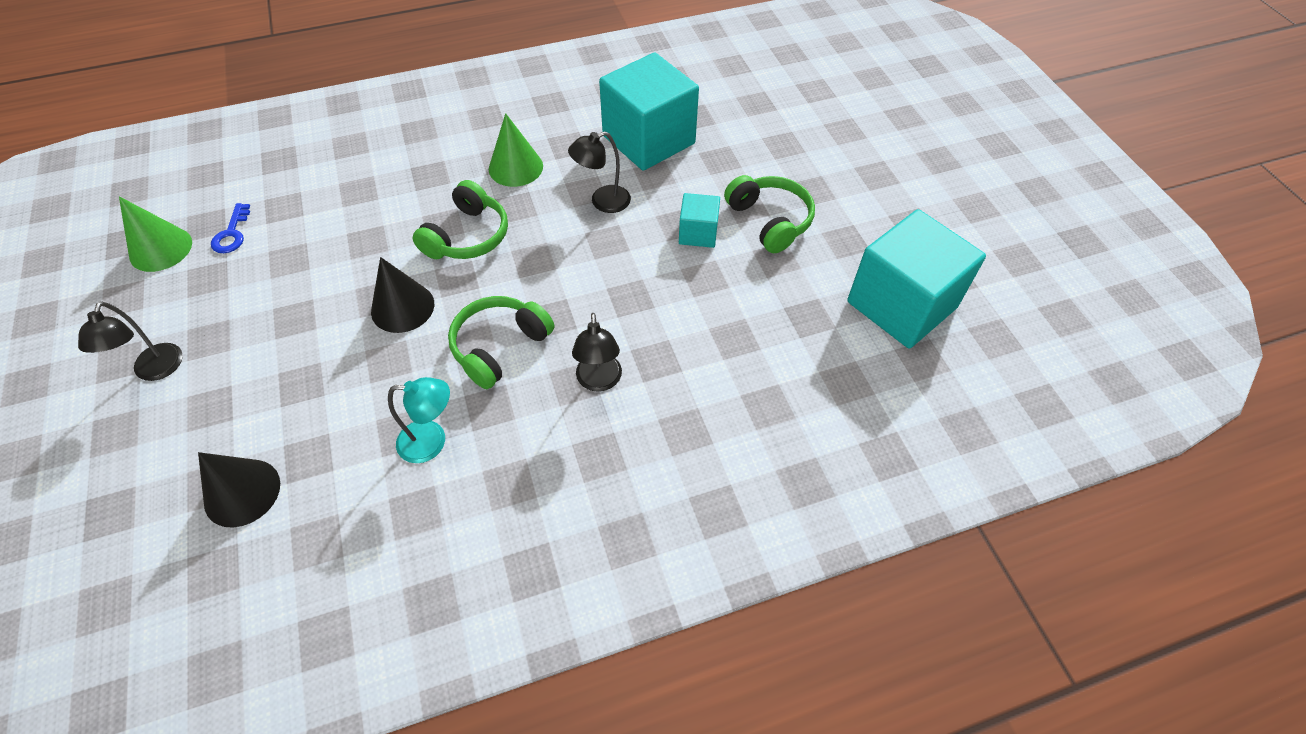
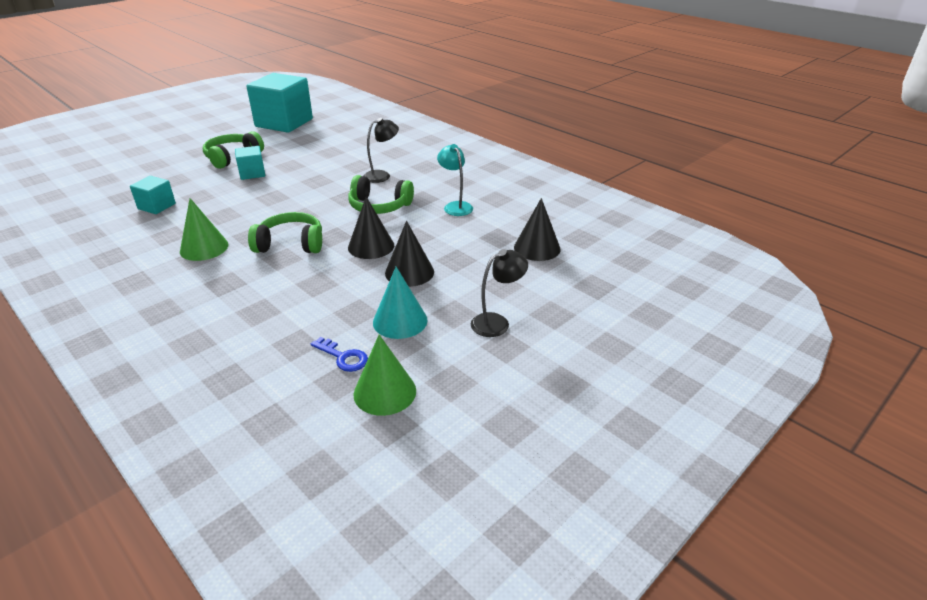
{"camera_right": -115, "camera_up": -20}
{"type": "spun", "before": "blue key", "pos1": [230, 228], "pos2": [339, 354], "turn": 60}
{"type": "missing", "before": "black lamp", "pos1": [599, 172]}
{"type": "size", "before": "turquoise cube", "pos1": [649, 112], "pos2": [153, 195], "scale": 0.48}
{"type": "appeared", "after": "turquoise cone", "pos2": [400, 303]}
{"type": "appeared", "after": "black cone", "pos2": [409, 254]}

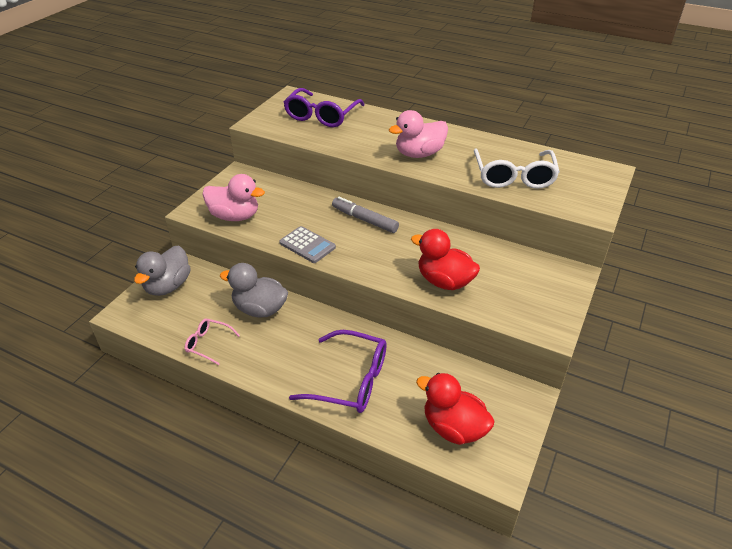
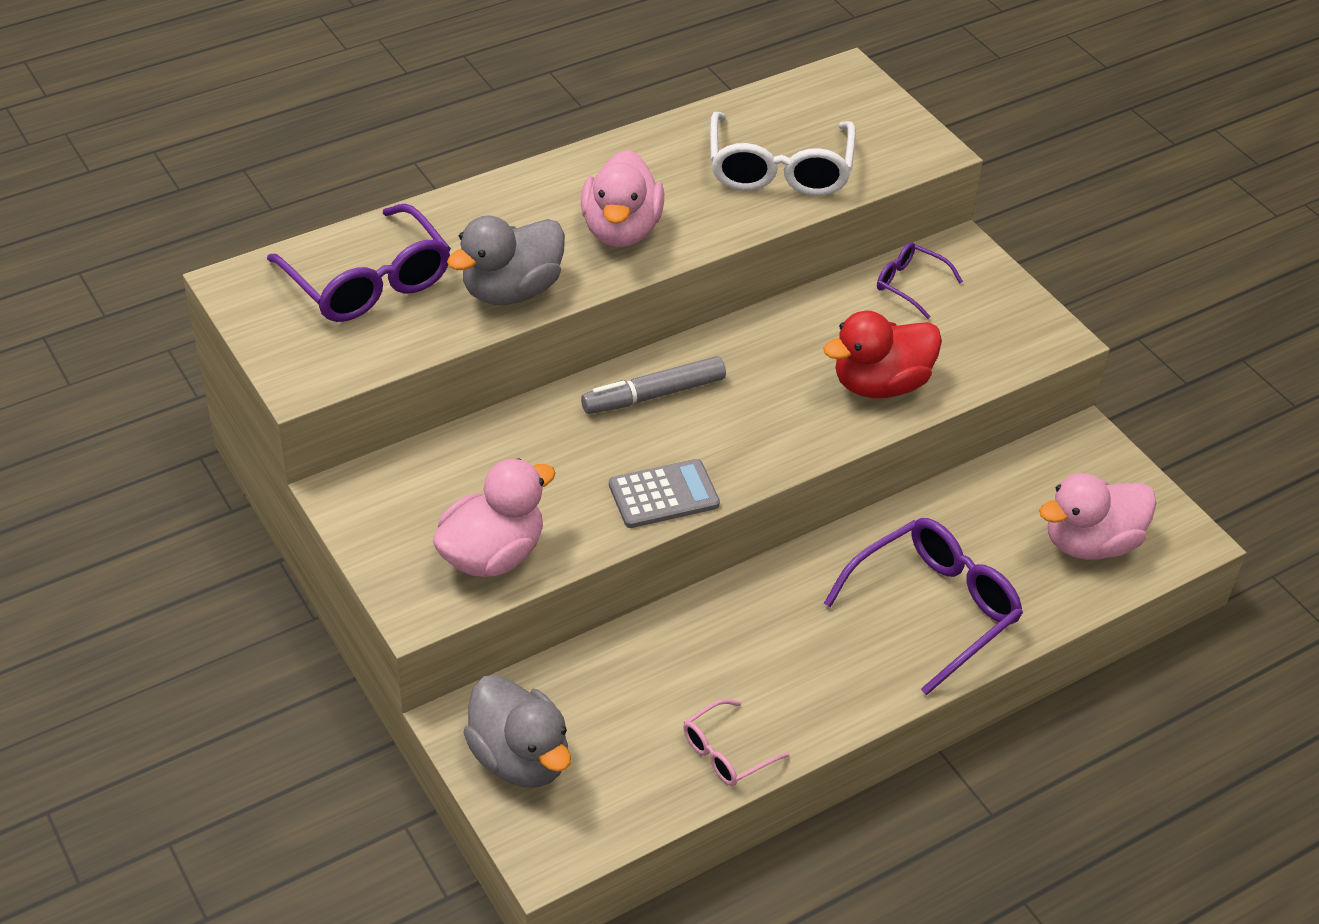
{"camera_right": -60, "camera_up": 5}
{"type": "relocated", "before": "grey duck", "pos1": [254, 290], "pos2": [506, 260]}
{"type": "colour", "before": "red duck", "after": "pink duck", "pos1": [455, 409], "pos2": [1098, 516]}
{"type": "spun", "before": "white glasses", "pos1": [517, 168], "pos2": [783, 154], "turn": 60}
{"type": "appeared", "after": "purple glasses", "pos2": [920, 280]}

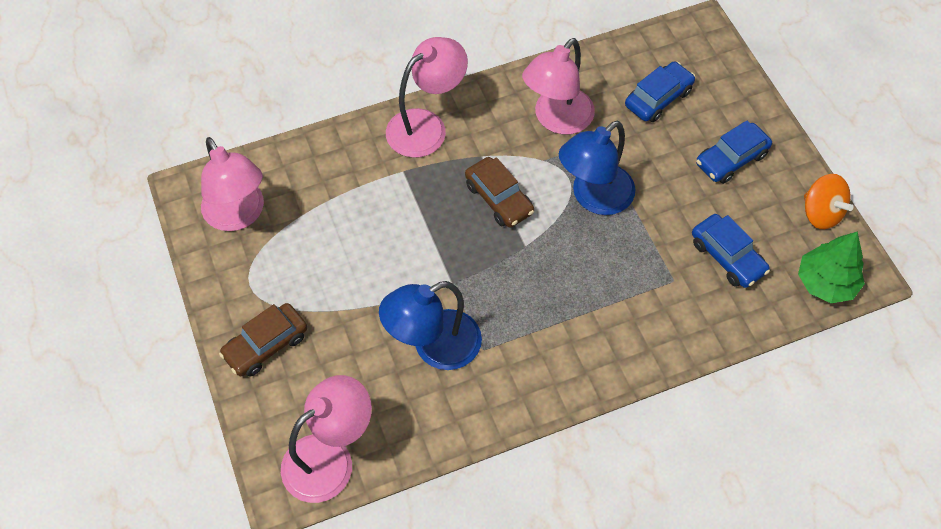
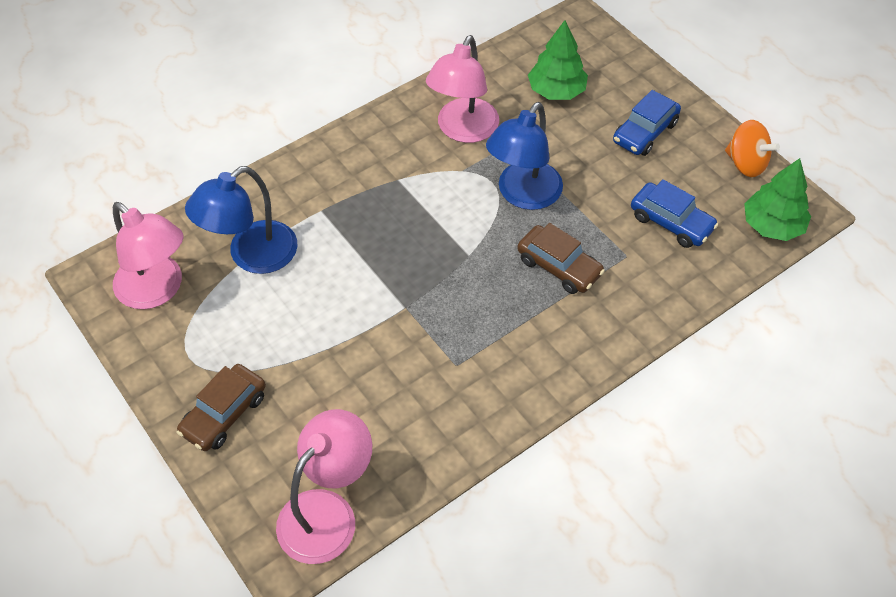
{"camera_right": -15, "camera_up": -5}
{"type": "relocated", "before": "blue lamp", "pos1": [430, 325], "pos2": [241, 220]}
{"type": "missing", "before": "pink lamp", "pos1": [427, 97]}
{"type": "relocated", "before": "brown car", "pos1": [499, 192], "pos2": [561, 258]}
{"type": "exchanged", "before": "blue car", "after": "green tree", "pos1": [660, 91], "pos2": [558, 60]}

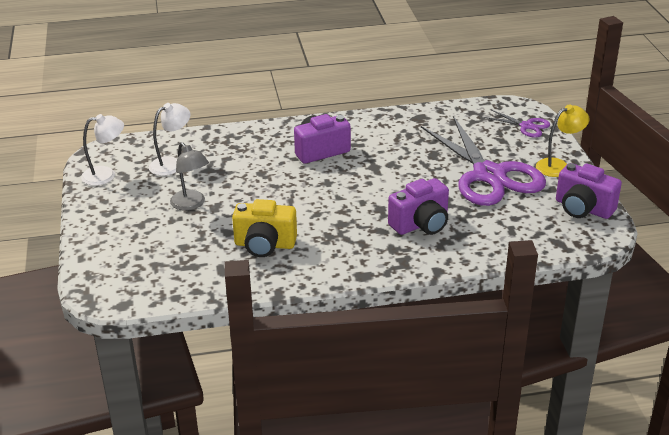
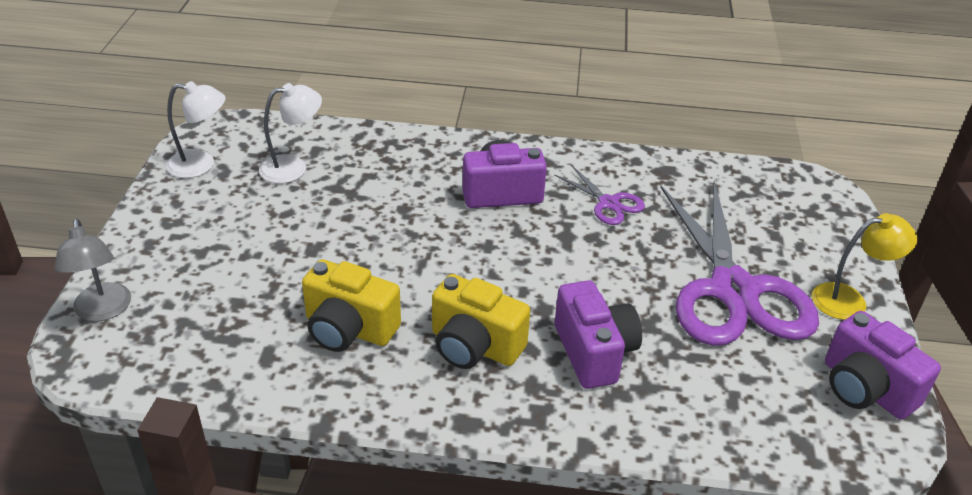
{"camera_right": 15, "camera_up": 5}
{"type": "relocated", "before": "grey lamp", "pos1": [189, 176], "pos2": [92, 270]}
{"type": "spun", "before": "purple camera", "pos1": [418, 206], "pos2": [598, 334], "turn": -90}
{"type": "relocated", "before": "purple scissors", "pos1": [516, 123], "pos2": [599, 195]}
{"type": "appeared", "after": "yellow camera", "pos2": [481, 321]}

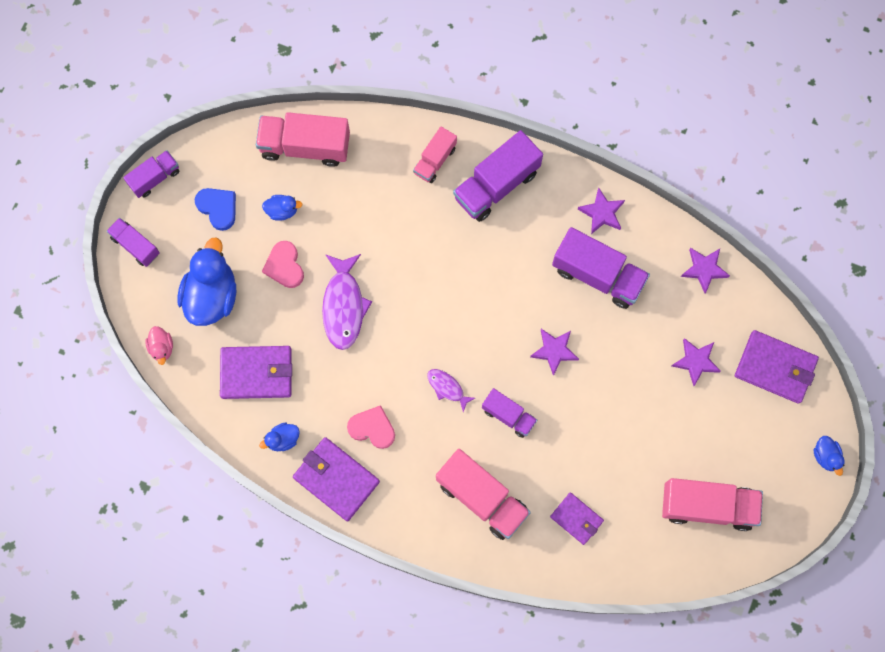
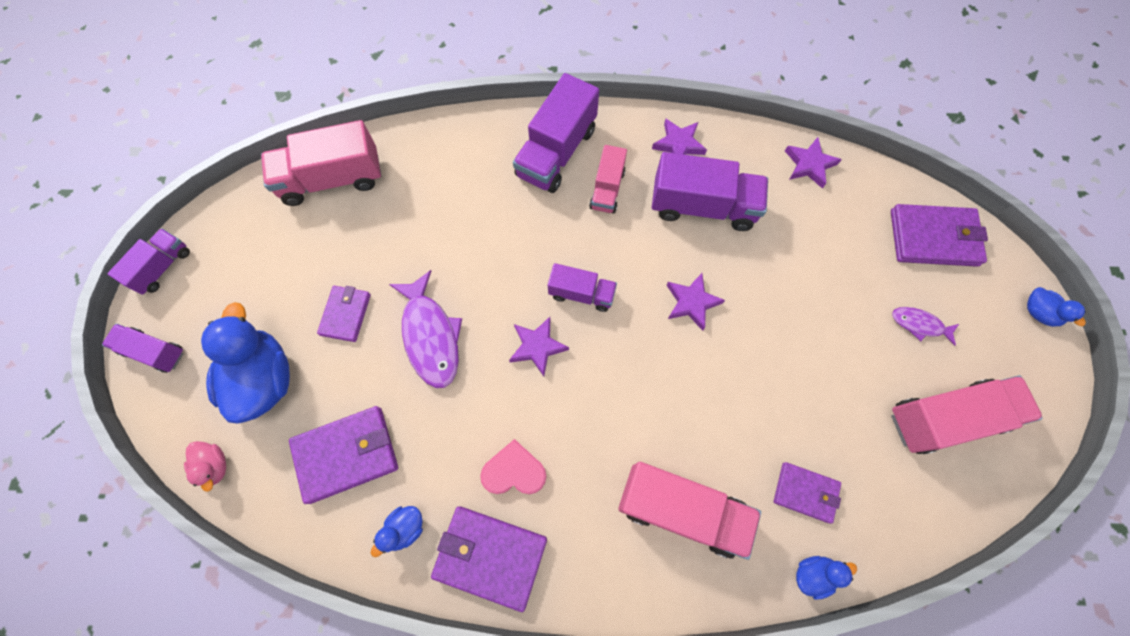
{"camera_right": -20, "camera_up": -5}
{"type": "missing", "before": "blue heart", "pos1": [215, 209]}
{"type": "relocated", "before": "blue duck", "pos1": [282, 208], "pos2": [826, 578]}
{"type": "exchanged", "before": "pink heart", "after": "purple wallet", "pos1": [283, 264], "pos2": [344, 314]}
{"type": "relocated", "before": "pink truck", "pos1": [435, 154], "pos2": [608, 179]}
{"type": "relocated", "before": "purple fish", "pos1": [451, 390], "pos2": [925, 326]}
{"type": "relocated", "before": "purple truck", "pos1": [509, 413], "pos2": [582, 287]}
{"type": "relocated", "before": "purple star", "pos1": [696, 362], "pos2": [539, 347]}

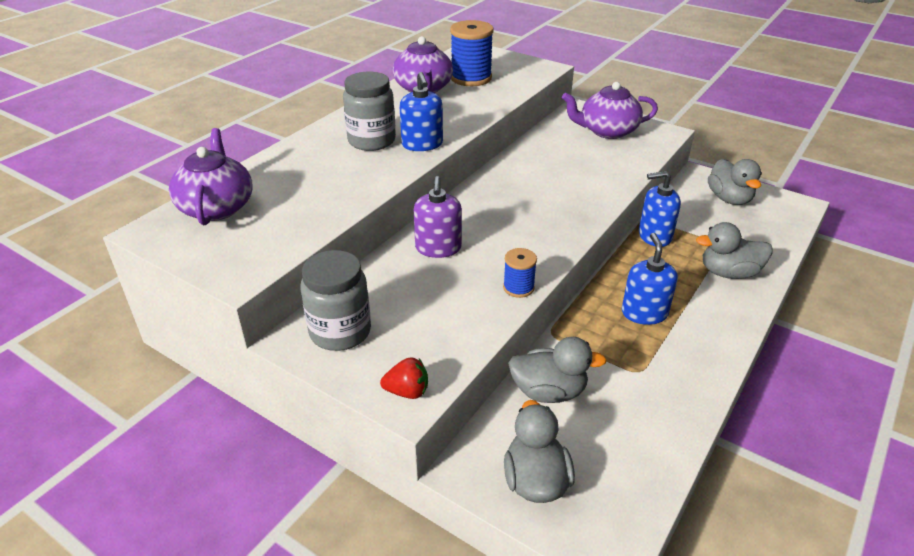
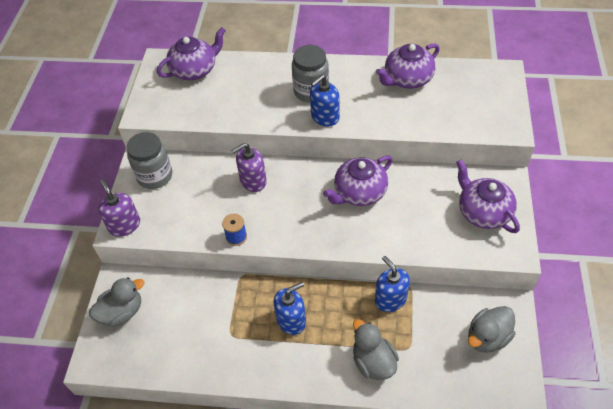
{"camera_right": 65, "camera_up": 15}
{"type": "exchanged", "before": "red strawberry", "after": "purple soap dispenser", "pos1": [404, 378], "pos2": [119, 208]}
{"type": "missing", "before": "blue spool", "pos1": [472, 53]}
{"type": "missing", "before": "grey duck", "pos1": [557, 370]}
{"type": "appeared", "after": "purple teapot", "pos2": [358, 180]}

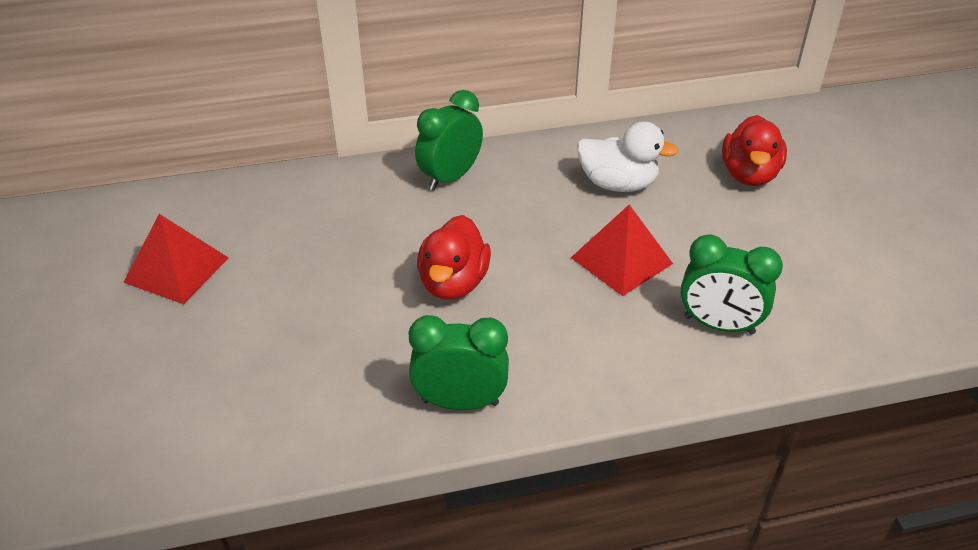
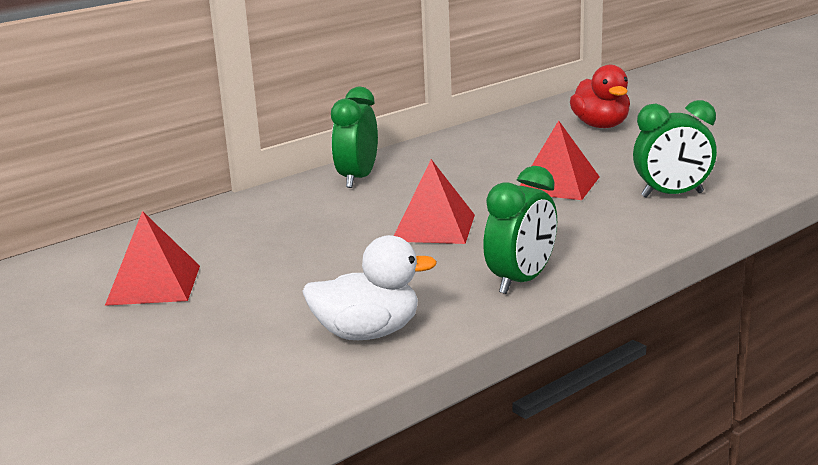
{"camera_right": -25, "camera_up": -20}
{"type": "spun", "before": "green clock", "pos1": [459, 362], "pos2": [520, 230], "turn": 150}
{"type": "exchanged", "before": "red duck", "after": "red pyramid", "pos1": [454, 257], "pos2": [434, 201]}
{"type": "relocated", "before": "white duck", "pos1": [628, 156], "pos2": [369, 287]}

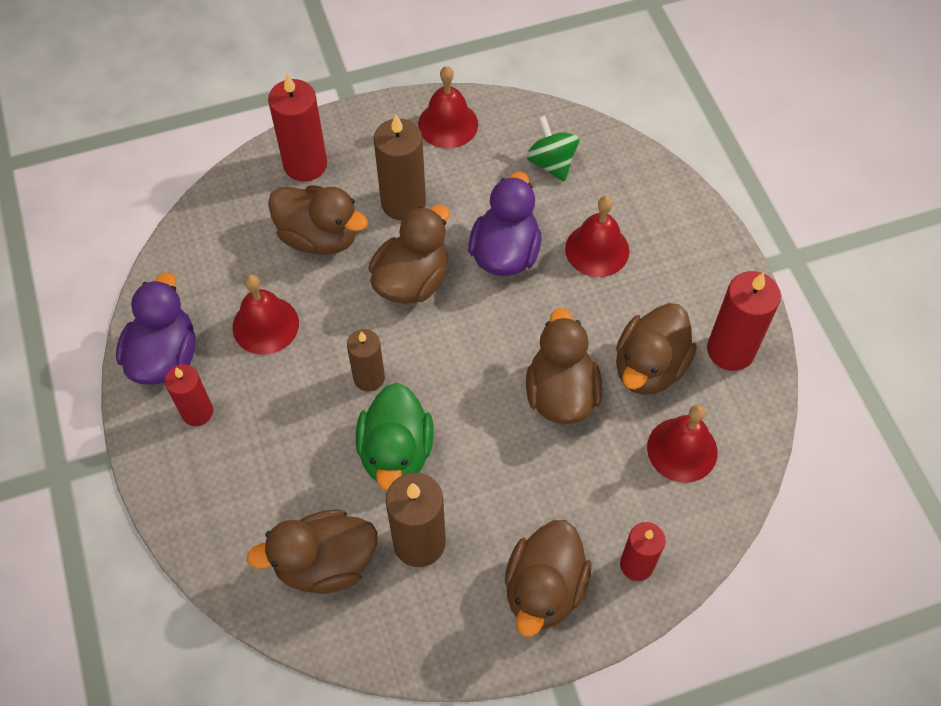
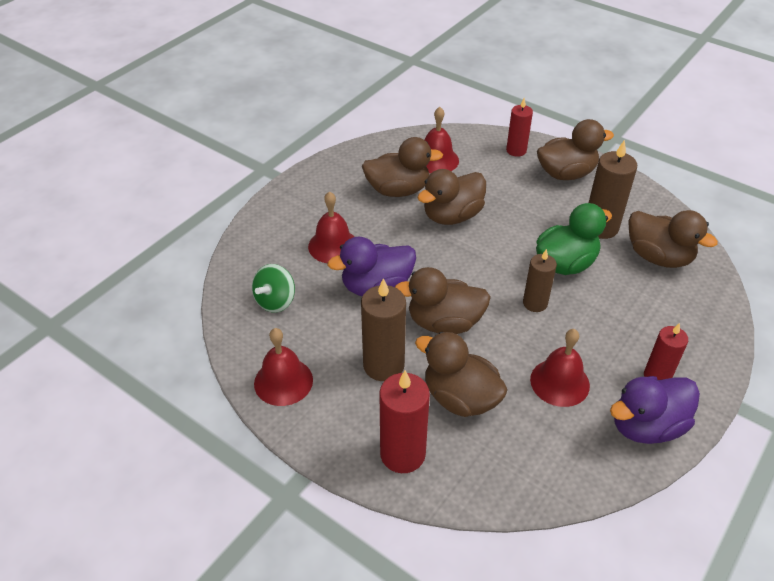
{"camera_right": -125, "camera_up": -15}
{"type": "spun", "before": "brown duck", "pos1": [318, 220], "pos2": [461, 374], "turn": -45}
{"type": "missing", "before": "red candle", "pos1": [744, 321]}

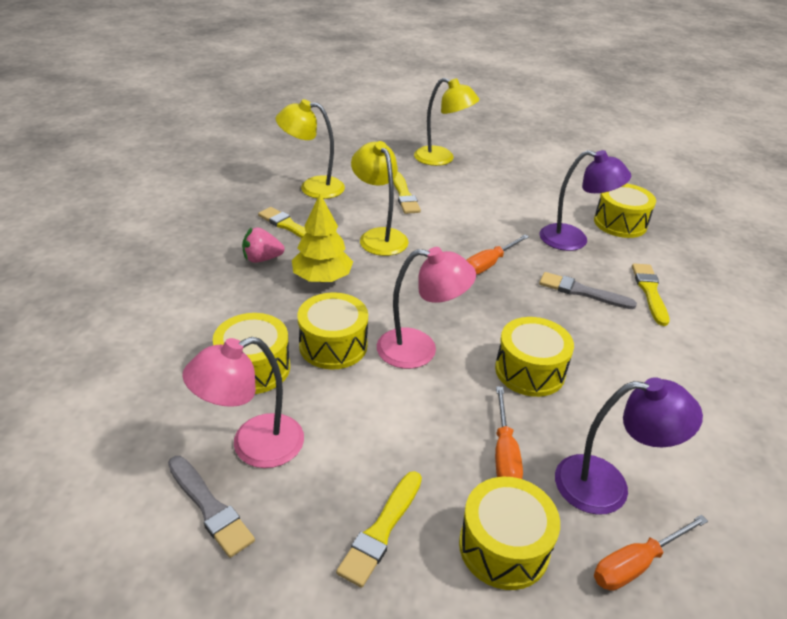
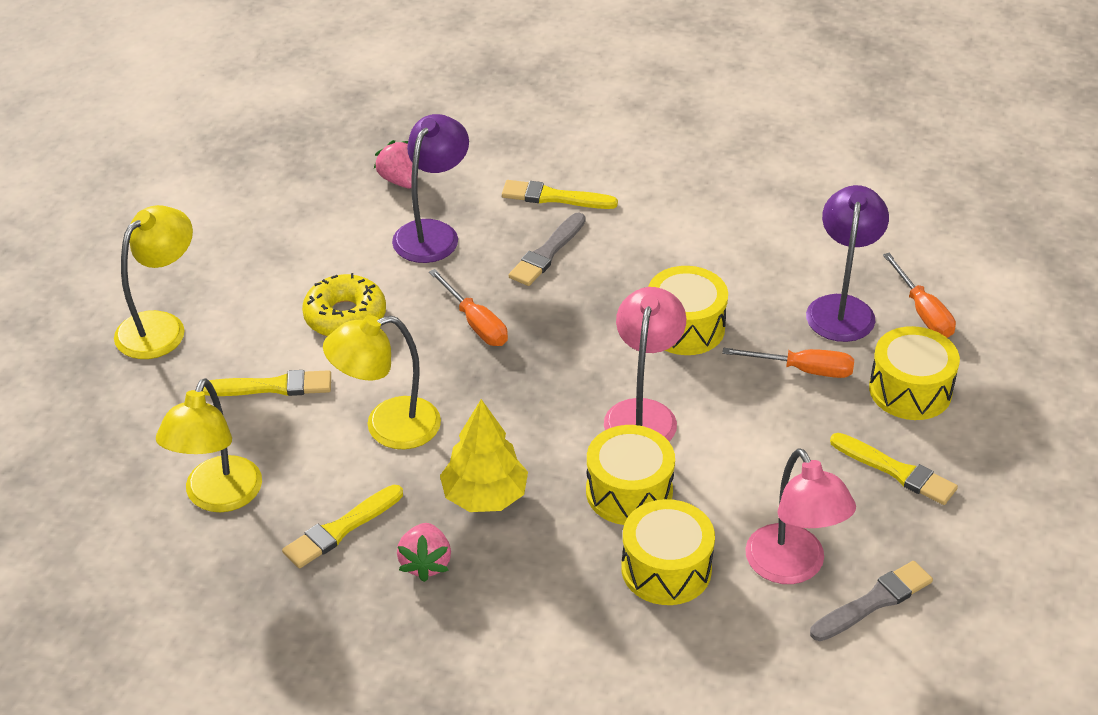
{"camera_right": -80, "camera_up": 5}
{"type": "exchanged", "before": "yellow drum", "after": "pink strawberry", "pos1": [625, 210], "pos2": [393, 164]}
{"type": "appeared", "after": "yellow donut", "pos2": [344, 304]}

